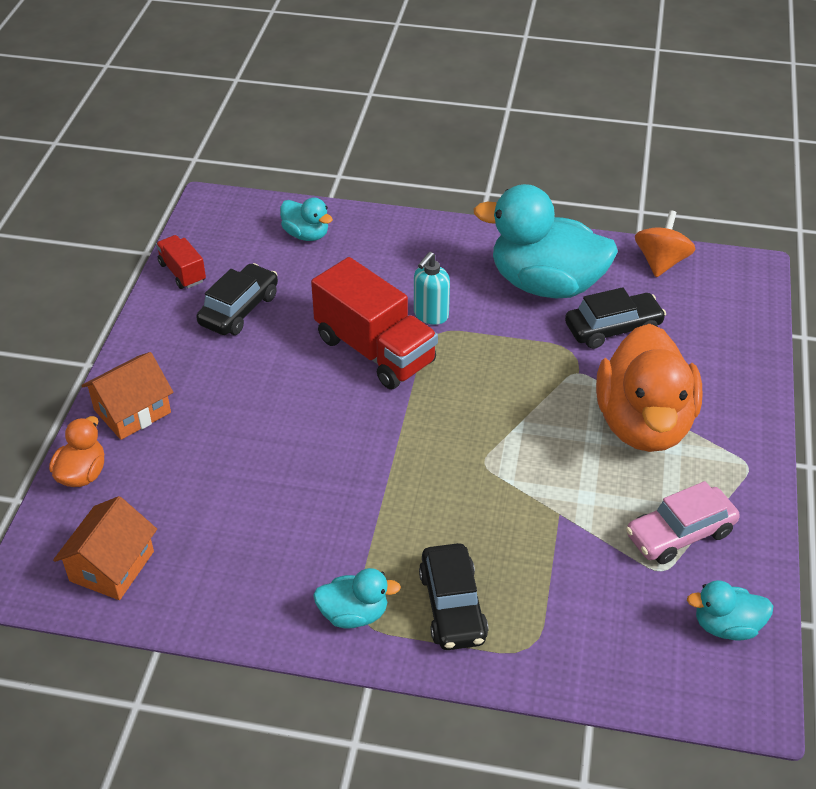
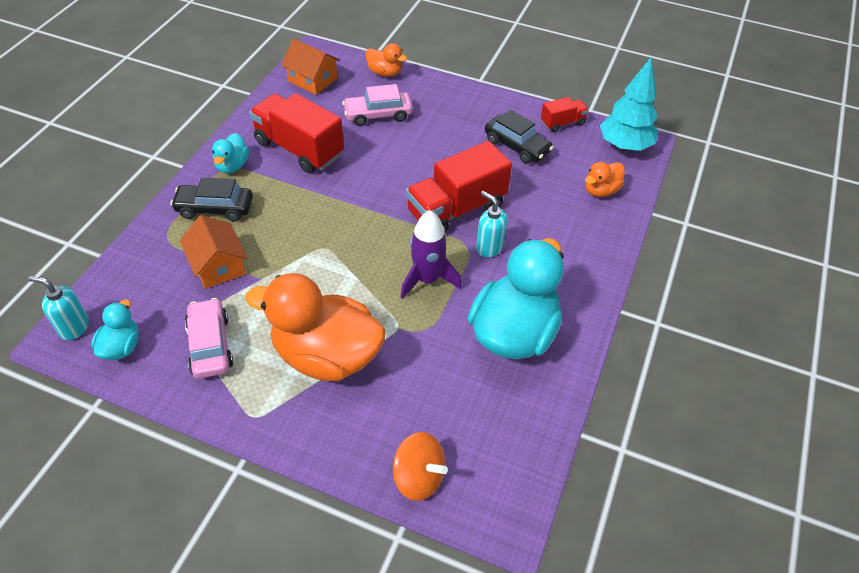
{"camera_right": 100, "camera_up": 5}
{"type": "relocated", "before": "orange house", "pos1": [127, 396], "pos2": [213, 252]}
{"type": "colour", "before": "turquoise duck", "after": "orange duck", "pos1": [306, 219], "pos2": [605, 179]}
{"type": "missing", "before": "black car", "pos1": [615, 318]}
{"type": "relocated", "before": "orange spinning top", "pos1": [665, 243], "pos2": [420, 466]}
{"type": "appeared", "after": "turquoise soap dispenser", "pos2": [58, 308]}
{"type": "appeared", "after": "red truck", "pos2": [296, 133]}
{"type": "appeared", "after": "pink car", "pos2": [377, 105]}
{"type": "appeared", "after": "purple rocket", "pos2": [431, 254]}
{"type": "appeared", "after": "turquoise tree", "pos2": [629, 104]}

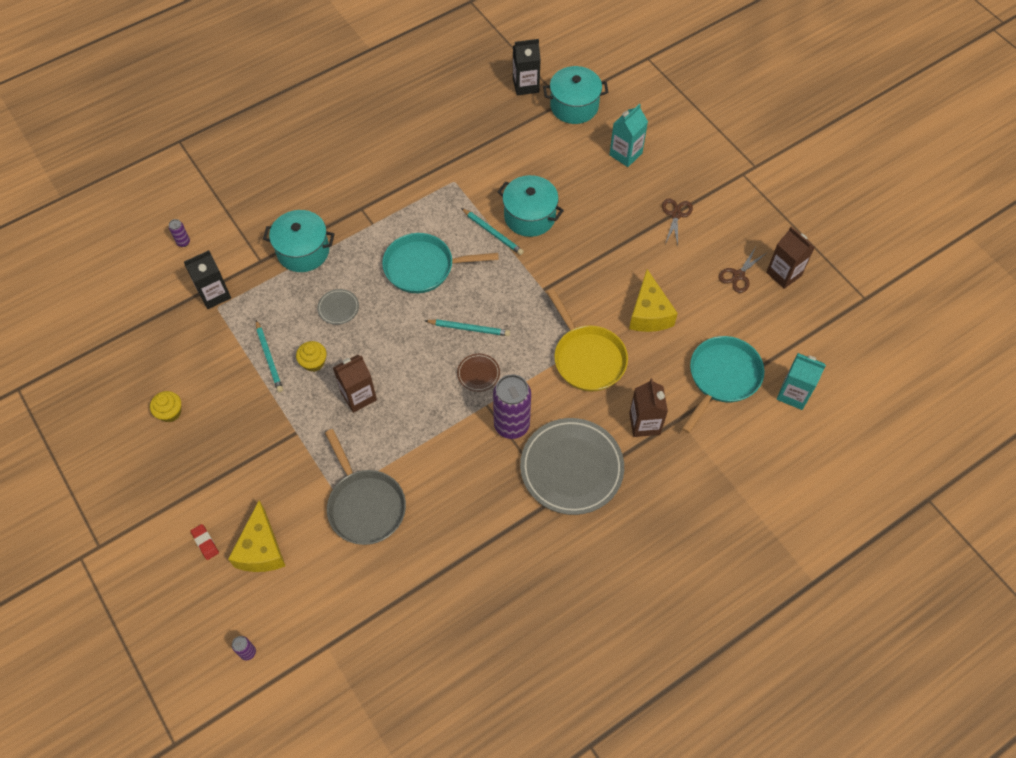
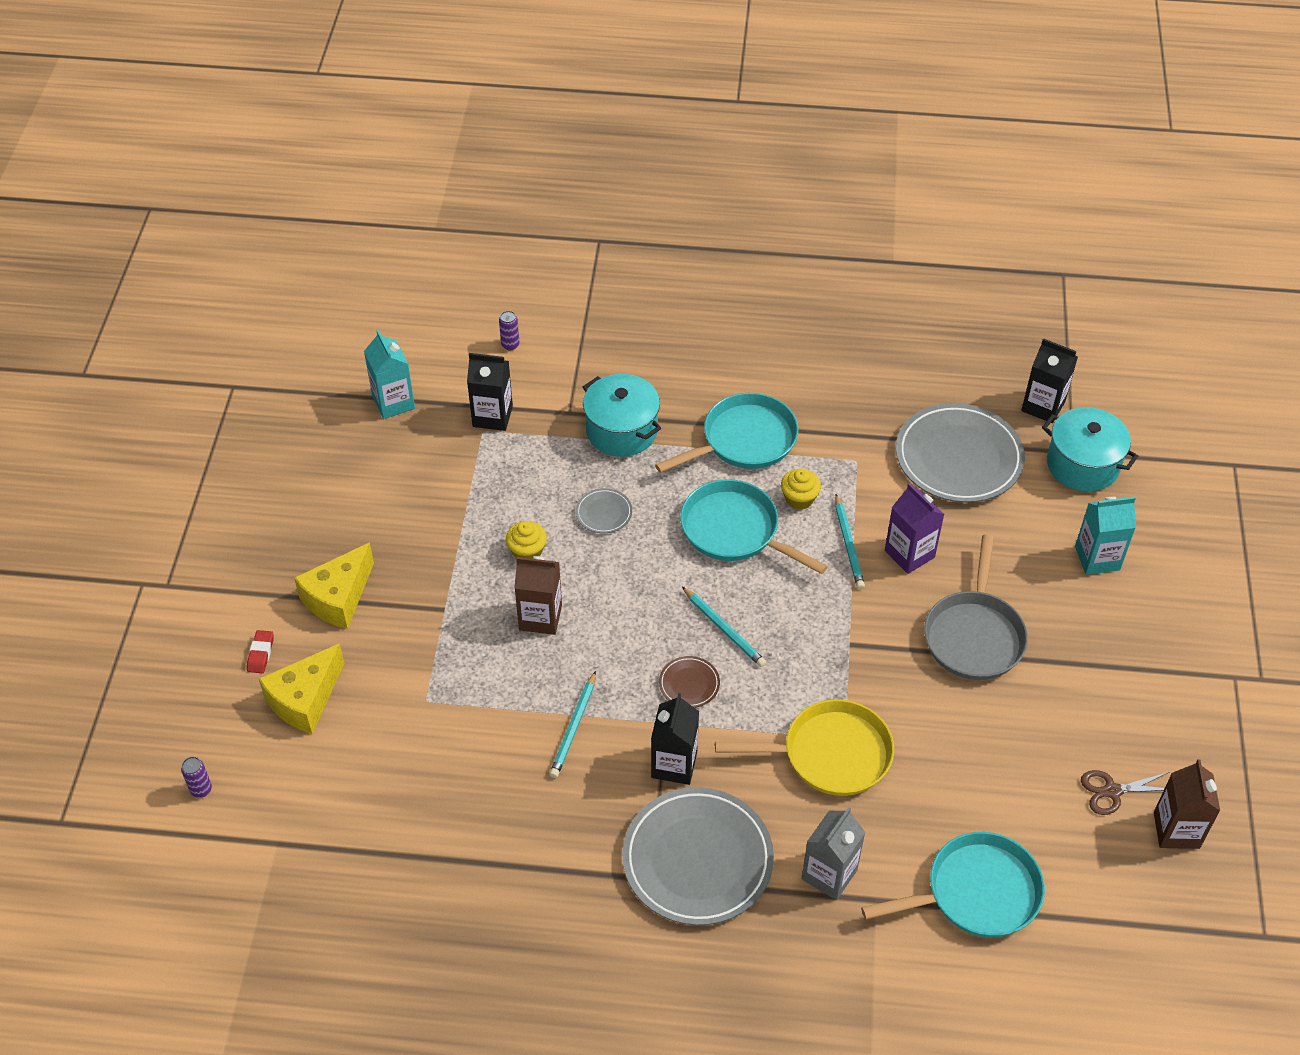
{"camera_right": 40, "camera_up": -10}
{"type": "relocated", "before": "yellow cupcake", "pos1": [165, 406], "pos2": [801, 489]}
{"type": "relocated", "before": "turquoise pencil", "pos1": [269, 356], "pos2": [573, 724]}
{"type": "relocated", "before": "grey pan", "pos1": [365, 487], "pos2": [976, 607]}
{"type": "exchanged", "before": "purple can", "after": "black carton", "pos1": [512, 406], "pos2": [675, 739]}
{"type": "exchanged", "before": "turquoise pot", "after": "purple carton", "pos1": [531, 206], "pos2": [915, 528]}
{"type": "spun", "before": "yellow pan", "pos1": [587, 340], "pos2": [804, 747], "turn": -105}
{"type": "relocated", "before": "yellow cheese", "pos1": [653, 300], "pos2": [334, 585]}
{"type": "colour", "before": "brown carton", "after": "grey carton", "pos1": [648, 407], "pos2": [833, 853]}
{"type": "missing", "before": "brown scissors", "pos1": [677, 221]}
{"type": "relocated", "before": "turquoise carton", "pos1": [801, 381], "pos2": [389, 374]}
{"type": "appeared", "after": "turquoise pan", "pos2": [726, 433]}
{"type": "appeared", "after": "grey plate", "pos2": [960, 453]}

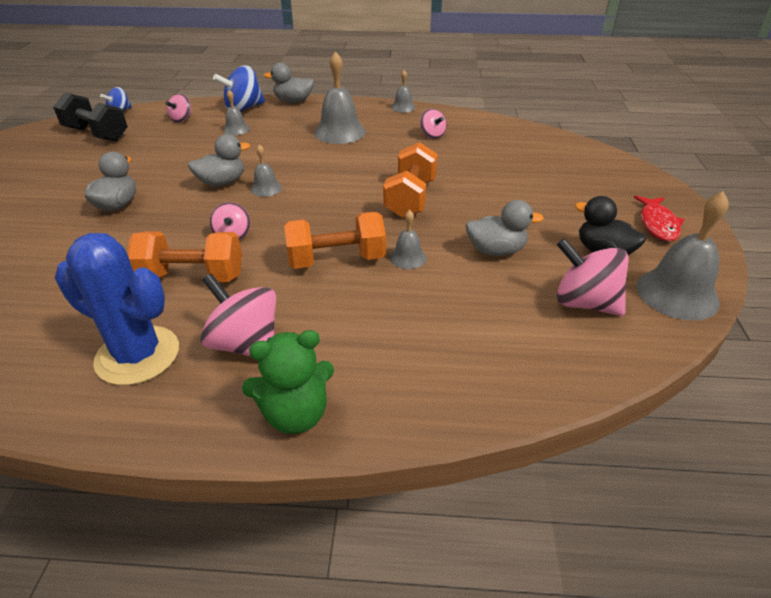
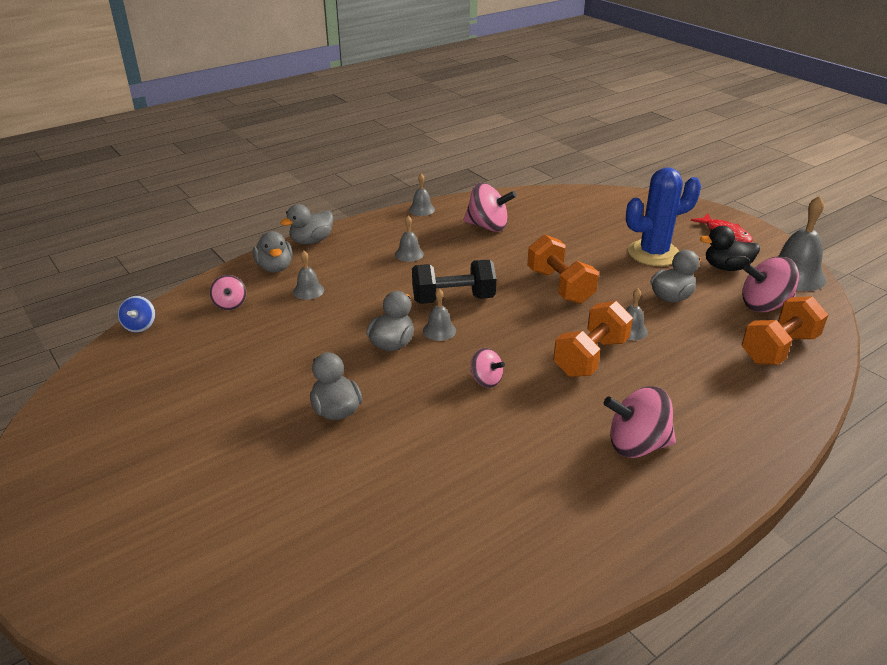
{"camera_right": -40, "camera_up": -5}
{"type": "relocated", "before": "black dumbbell", "pos1": [90, 116], "pos2": [454, 282]}
{"type": "relocated", "before": "blue cactus", "pos1": [117, 309], "pos2": [663, 216]}
{"type": "relocated", "before": "orange dumbbell", "pos1": [184, 256], "pos2": [785, 330]}
{"type": "exchanged", "before": "blue spinning top", "after": "grey duck", "pos1": [239, 88], "pos2": [273, 251]}
{"type": "missing", "before": "green teddy bear", "pos1": [288, 382]}
{"type": "size", "before": "grey bell", "pos1": [340, 97], "pos2": [409, 239], "scale": 0.52}
{"type": "size", "before": "pink spinning top", "pos1": [433, 124], "pos2": [490, 207], "scale": 1.73}

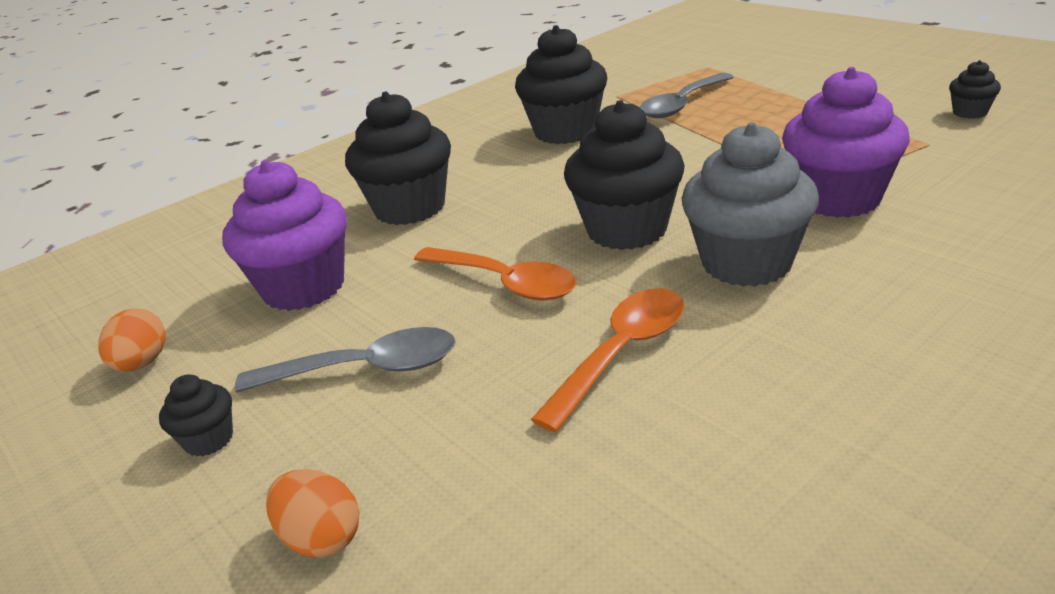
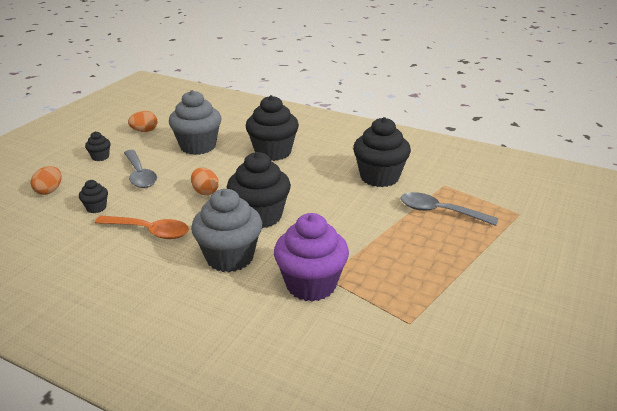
{"camera_right": 65, "camera_up": 0}
{"type": "colour", "before": "purple cupcake", "after": "grey cupcake", "pos1": [284, 235], "pos2": [195, 122]}
{"type": "exchanged", "before": "orange spoon", "after": "orange egg", "pos1": [495, 274], "pos2": [205, 181]}
{"type": "relocated", "before": "black cupcake", "pos1": [975, 89], "pos2": [93, 196]}

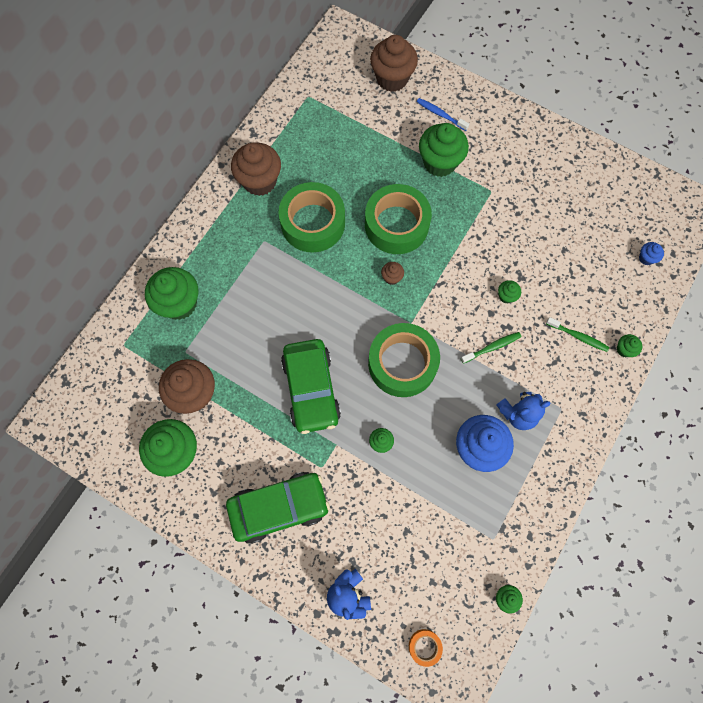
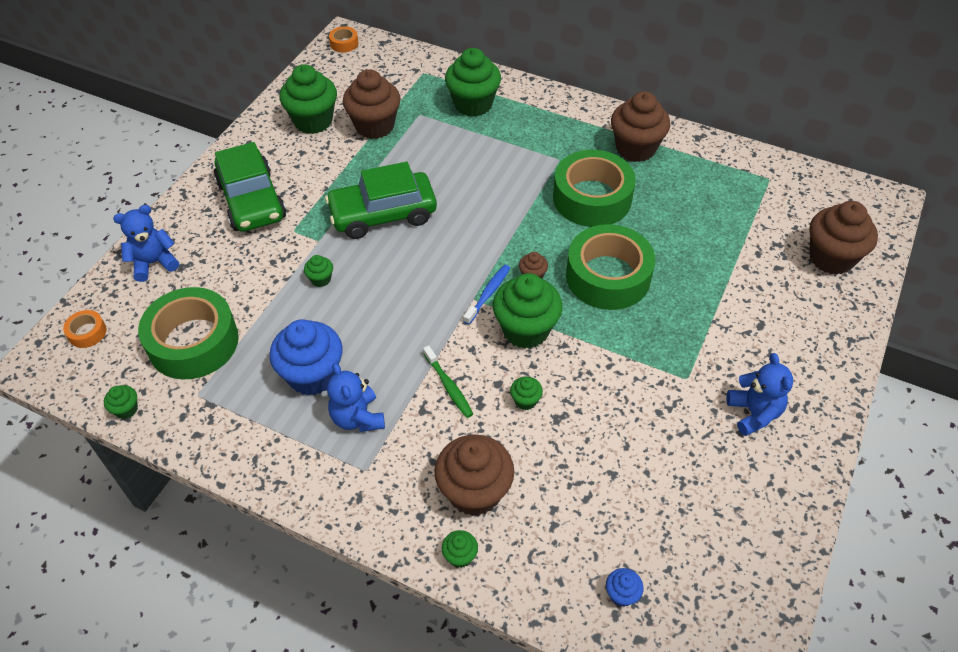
{"camera_right": 85, "camera_up": -20}
{"type": "relocated", "before": "green tape", "pos1": [404, 360], "pos2": [188, 333]}
{"type": "relocated", "before": "blue toothbrush", "pos1": [443, 114], "pos2": [486, 295]}
{"type": "relocated", "before": "green cupcake", "pos1": [444, 150], "pos2": [528, 311]}
{"type": "exchanged", "before": "green toothbrush", "after": "brown cupcake", "pos1": [577, 334], "pos2": [474, 475]}
{"type": "appeared", "after": "orange tape", "pos2": [343, 39]}
{"type": "appeared", "after": "blue teddy bear", "pos2": [759, 394]}

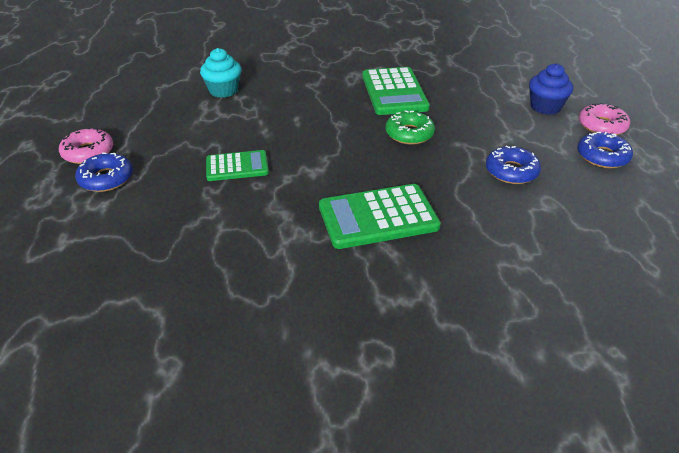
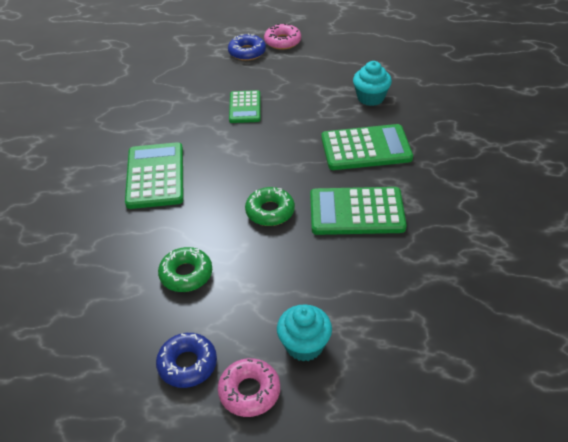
{"camera_right": 100, "camera_up": 5}
{"type": "colour", "before": "blue donut", "after": "green donut", "pos1": [513, 164], "pos2": [185, 269]}
{"type": "colour", "before": "blue cupcake", "after": "turquoise cupcake", "pos1": [551, 89], "pos2": [304, 333]}
{"type": "appeared", "after": "green calculator", "pos2": [367, 147]}

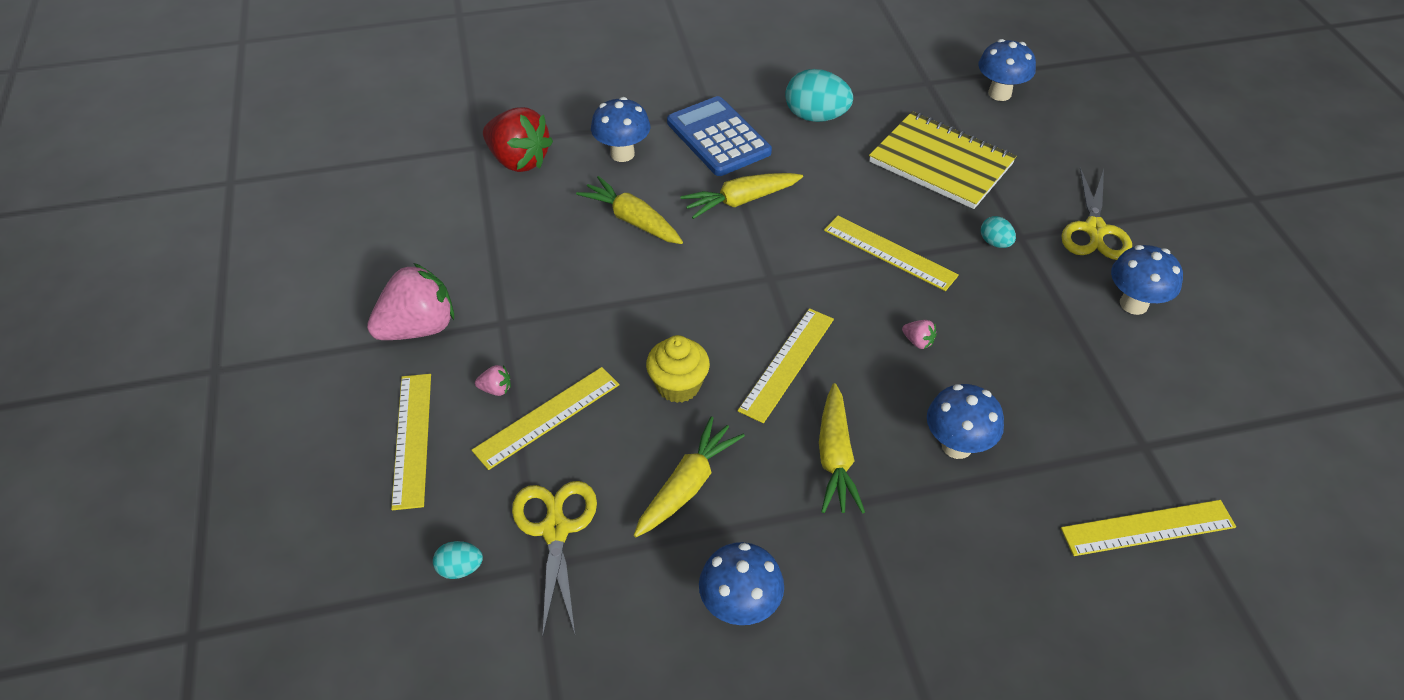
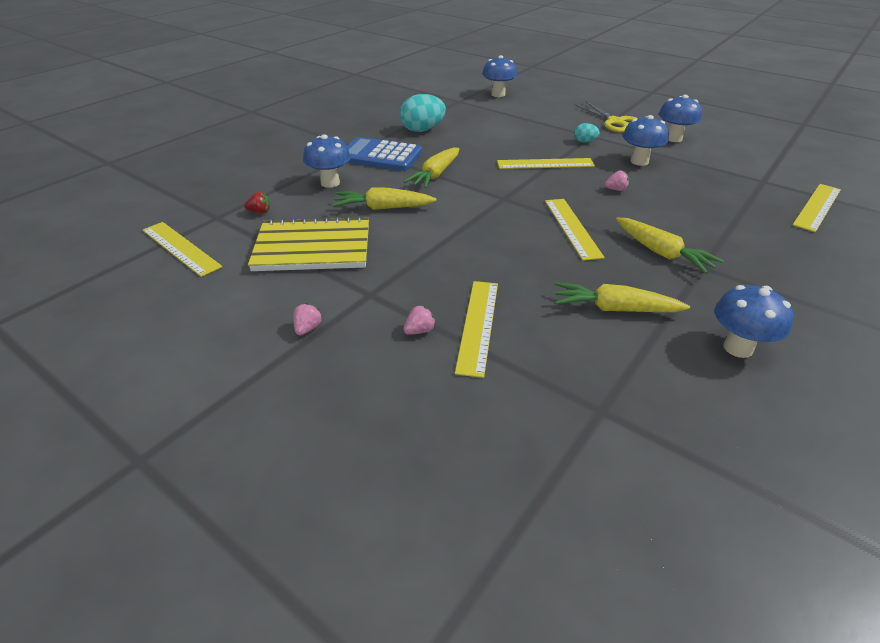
{"camera_right": -40, "camera_up": -10}
{"type": "size", "before": "pink strawberry", "pos1": [410, 301], "pos2": [308, 319], "scale": 0.4}
{"type": "relocated", "before": "yellow ruler", "pos1": [411, 442], "pos2": [182, 249]}
{"type": "missing", "before": "turquoise egg", "pos1": [458, 560]}
{"type": "size", "before": "red strawberry", "pos1": [518, 139], "pos2": [257, 202], "scale": 0.4}
{"type": "missing", "before": "yellow scissors", "pos1": [554, 559]}
{"type": "spun", "before": "yellow carrot", "pos1": [689, 476], "pos2": [622, 297], "turn": -75}
{"type": "missing", "before": "yellow cupcake", "pos1": [678, 369]}
{"type": "relocated", "before": "yellow notebook", "pos1": [943, 160], "pos2": [308, 243]}
{"type": "relocated", "before": "blue mushroom", "pos1": [965, 421], "pos2": [646, 140]}

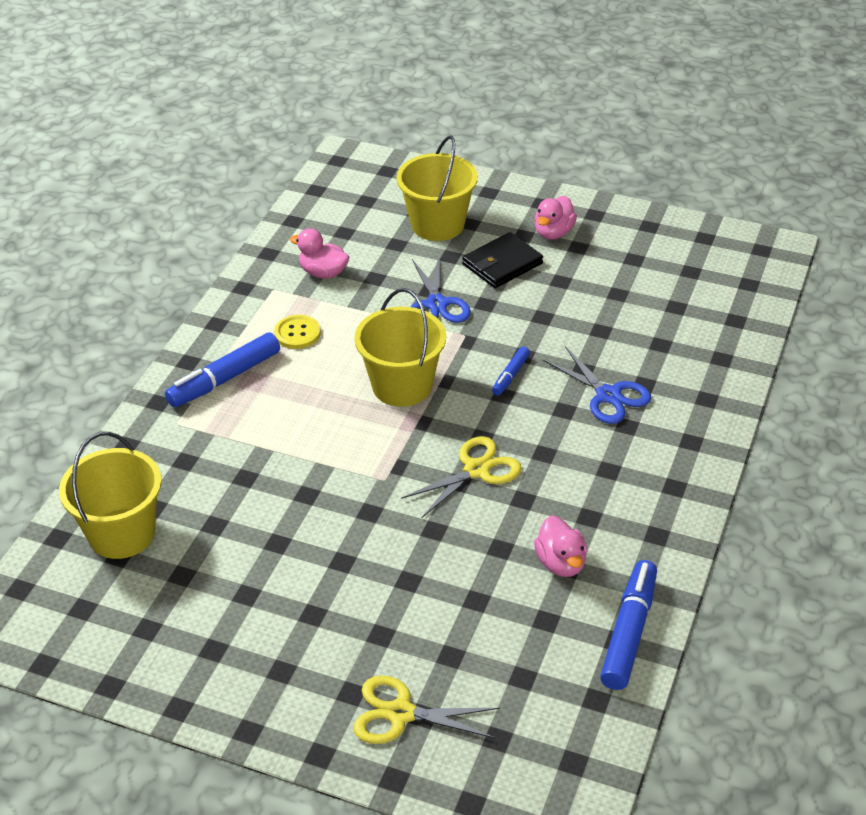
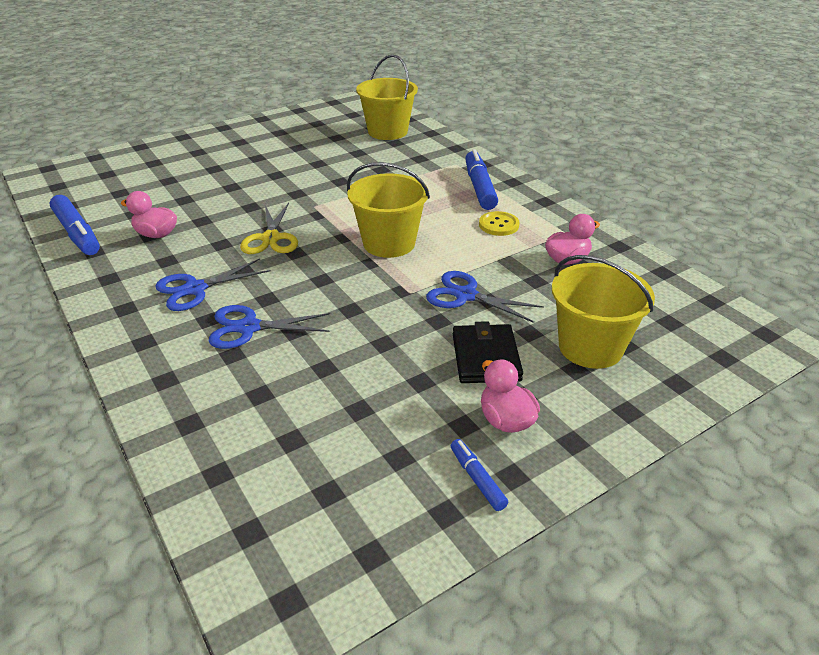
{"camera_right": 125, "camera_up": -5}
{"type": "missing", "before": "yellow scissors", "pos1": [426, 709]}
{"type": "relocated", "before": "blue marker", "pos1": [511, 371], "pos2": [479, 475]}
{"type": "appeared", "after": "blue scissors", "pos2": [213, 285]}

